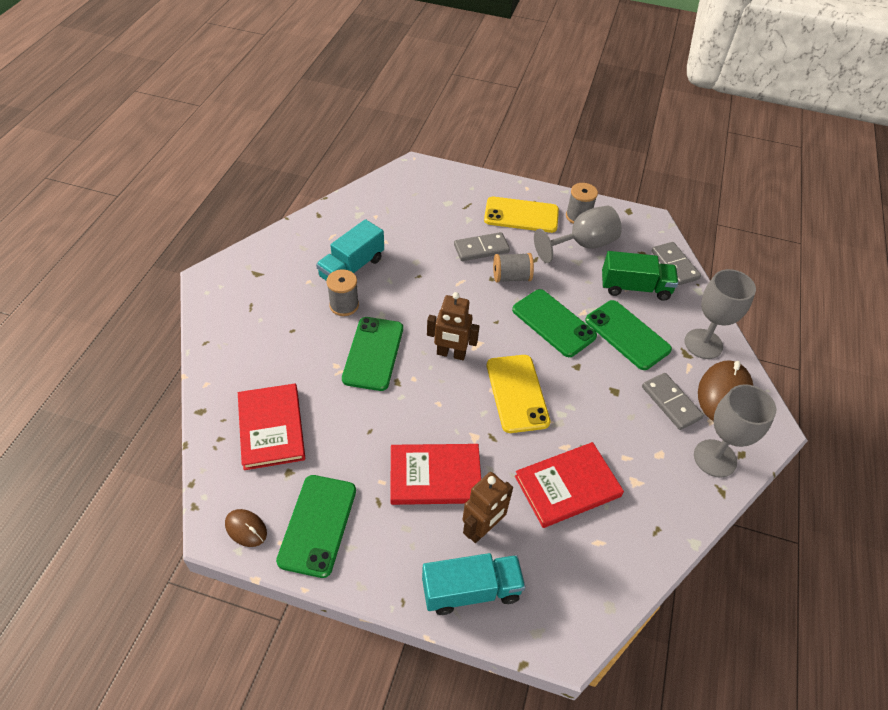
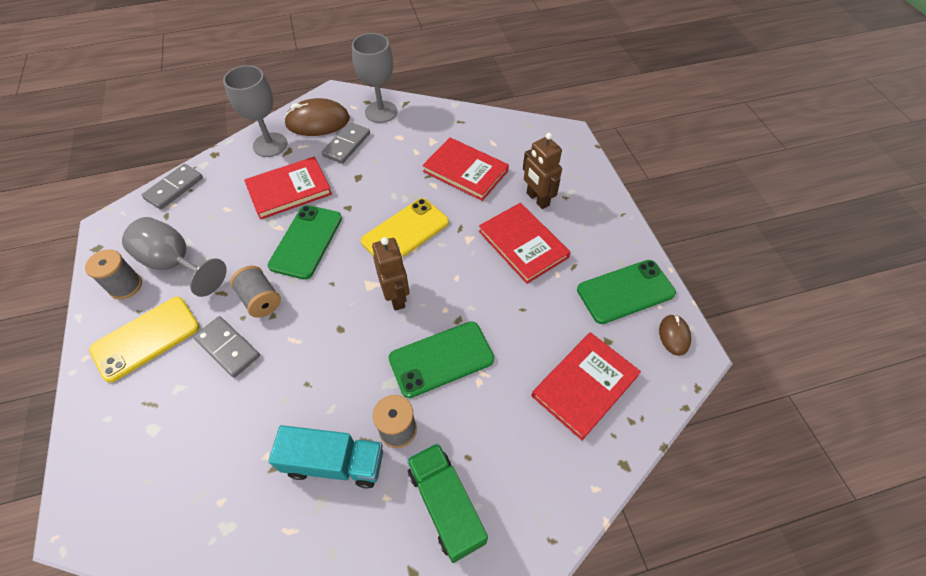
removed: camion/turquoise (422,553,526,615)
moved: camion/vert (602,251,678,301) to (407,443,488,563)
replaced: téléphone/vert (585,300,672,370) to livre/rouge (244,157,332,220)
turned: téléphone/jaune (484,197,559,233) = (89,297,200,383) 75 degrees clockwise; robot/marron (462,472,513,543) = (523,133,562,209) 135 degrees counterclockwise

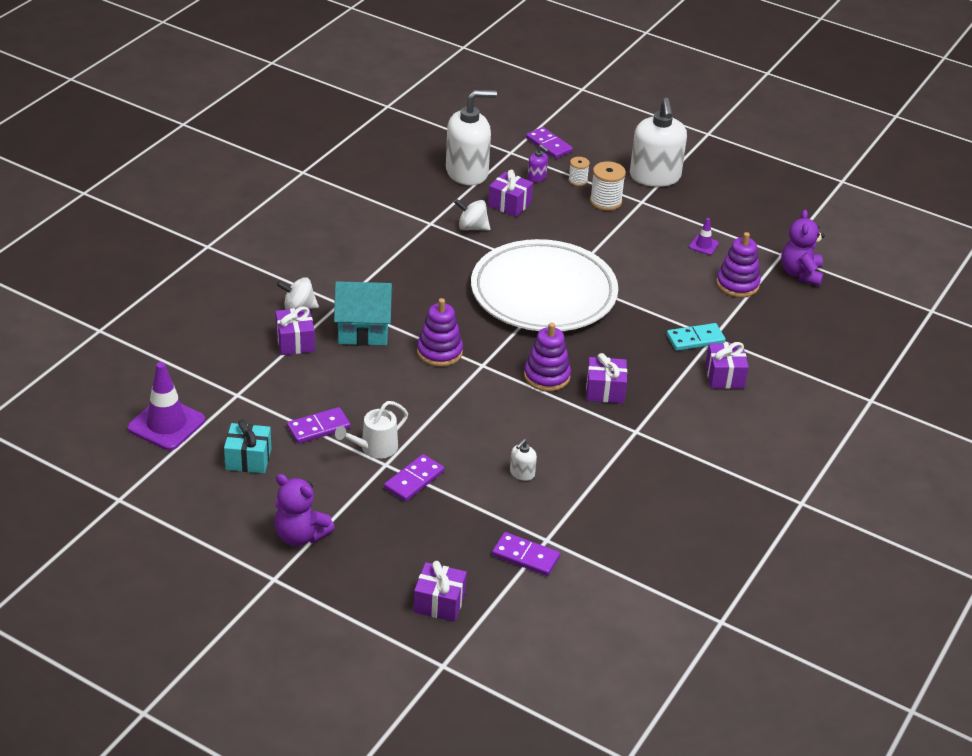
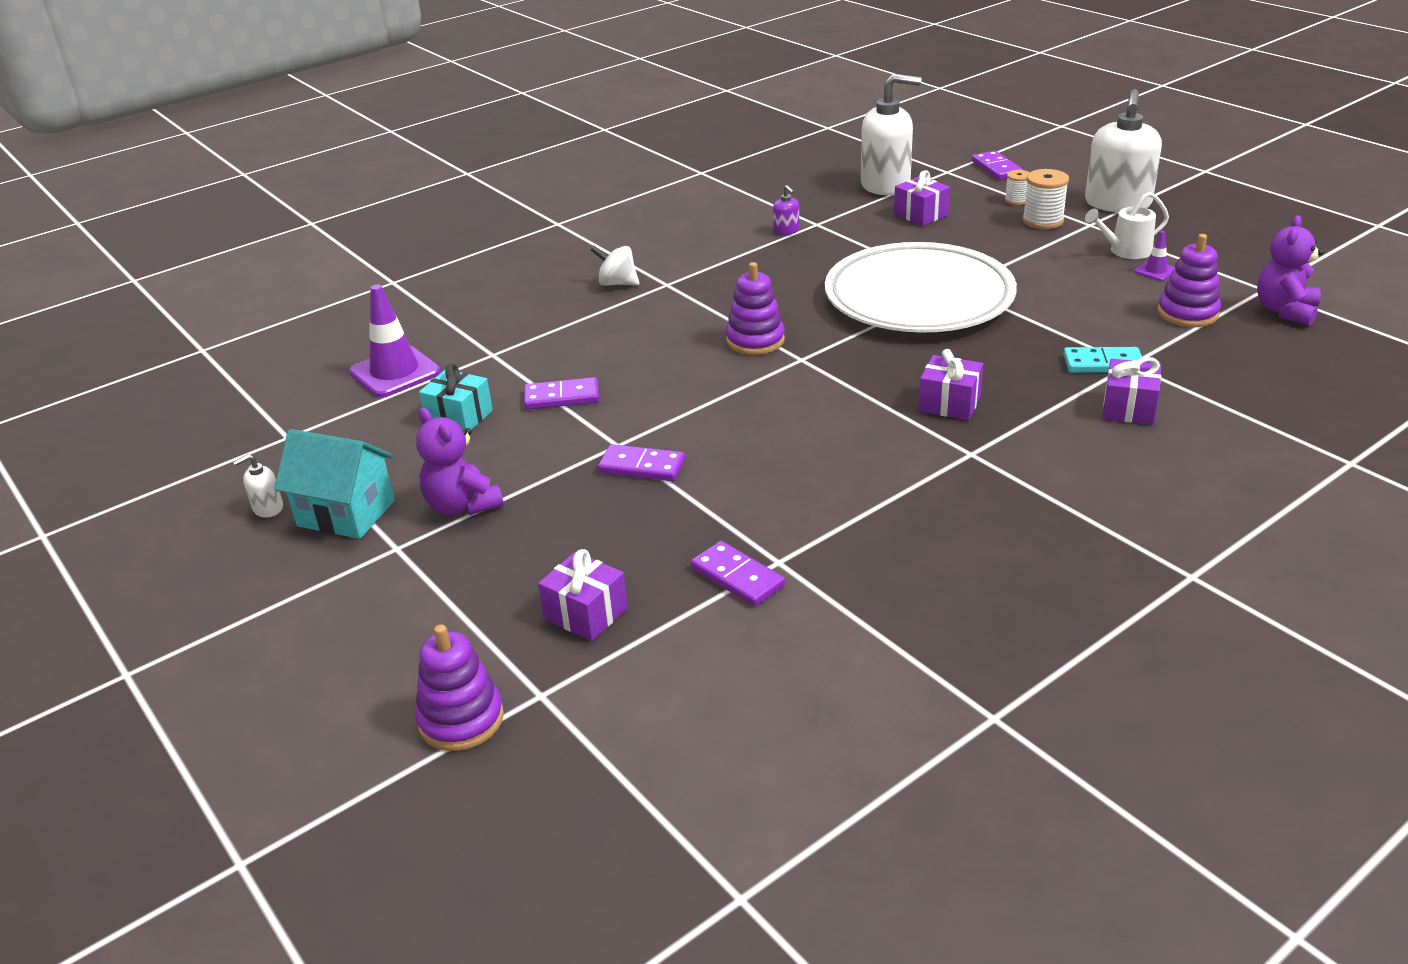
removed: cadeau/violet (275,306,315,355); toupie/blanc (454,199,490,231)
moved: distributeur de savon/blanc (510,439,537,481) to (233,454,283,517); maison/turquoise (334,281,392,346) to (274,429,394,539); jouet à empiler/violet (524,323,571,391) to (415,624,504,751); distributeur de savon/violet (527,145,549,182) to (773,185,799,235); arrosoir/blanc (335,401,408,459) to (1085,192,1169,259)
turned: domino/violet (384,454,444,502) = (598,444,685,481) 45 degrees clockwise

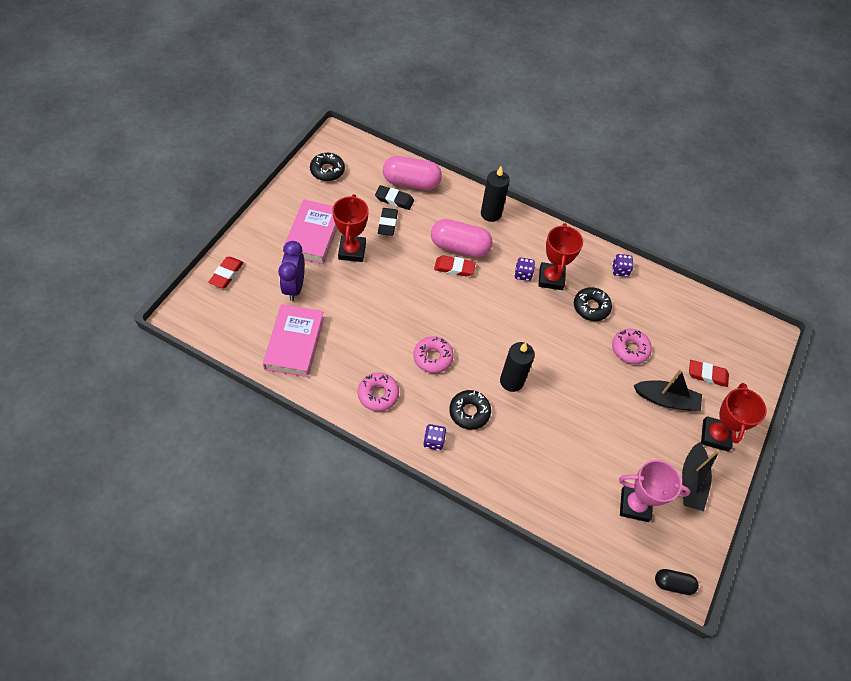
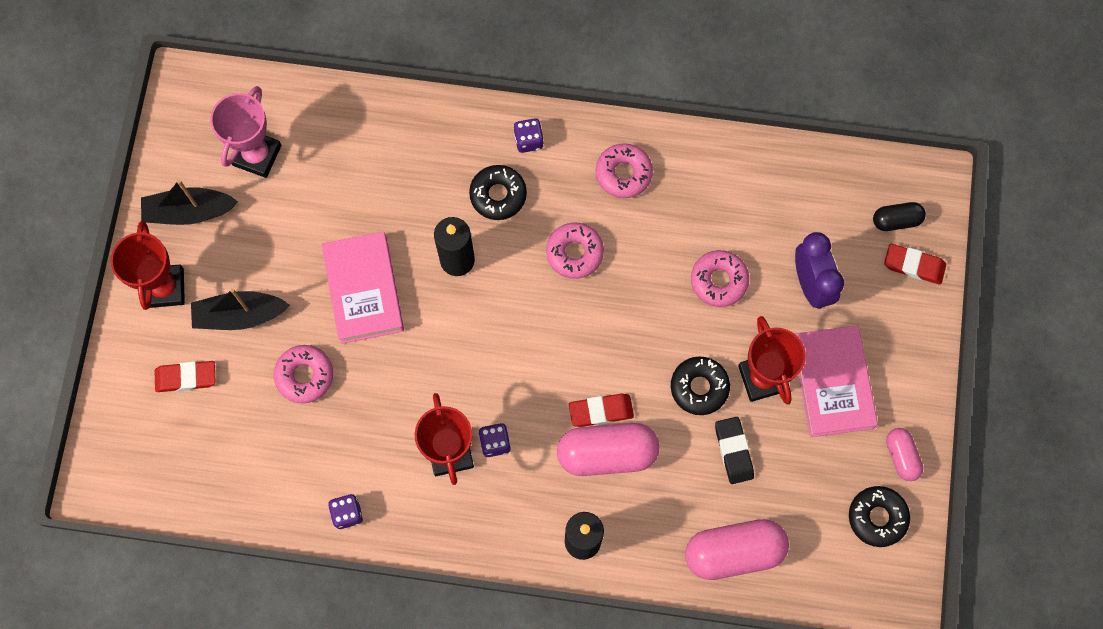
removed: gomme/noir (375,185,414,210)
added: beignet/rose (691,250,749,307); gélule/rose (886,428,923,481)
moved: livre/rose (263,304,324,377) to (322,231,404,344); beignet/noir (574,287,612,321) to (671,356,730,415); gélule/noir (655,569,699,595) to (873,202,926,231)
turned: bateau/noir (682,442,720,511) = (141,180,238,225) 90 degrees counterclockwise; trophée/rose (619,460,691,522) = (210,86,281,178) 60 degrees counterclockwise; gomme/rouge (208,257,244,288) = (884,244,946,285) 75 degrees counterclockwise

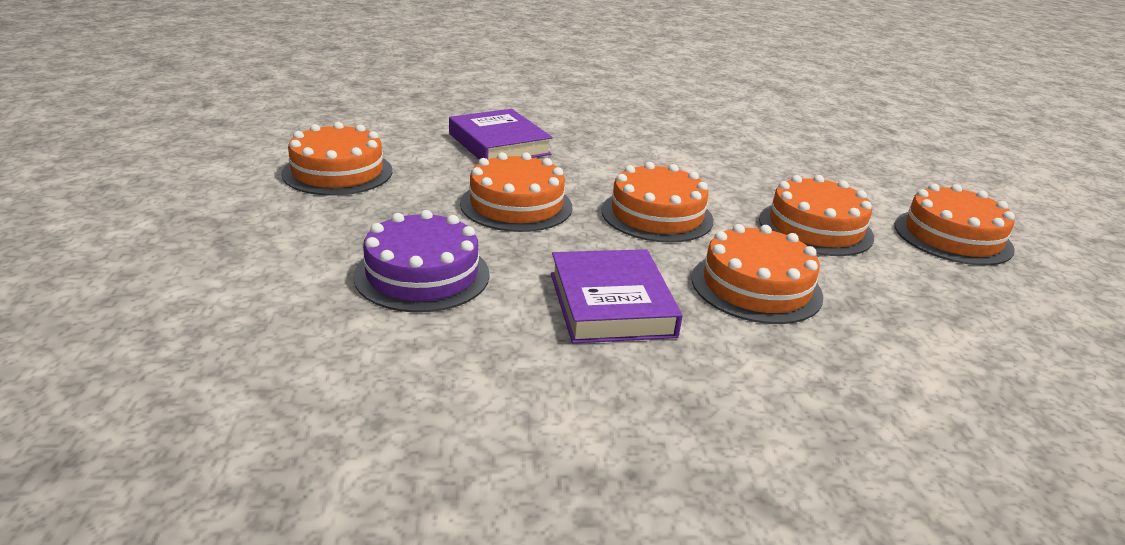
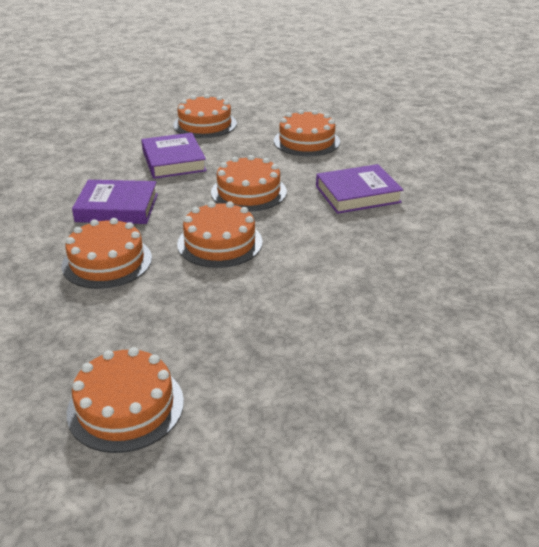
moved: gâteau/orange (759,175,874,256) to (173,94,237,138)
replaced: gâteau/violet (353,210,490,313) to livre/violet (141,133,207,179)

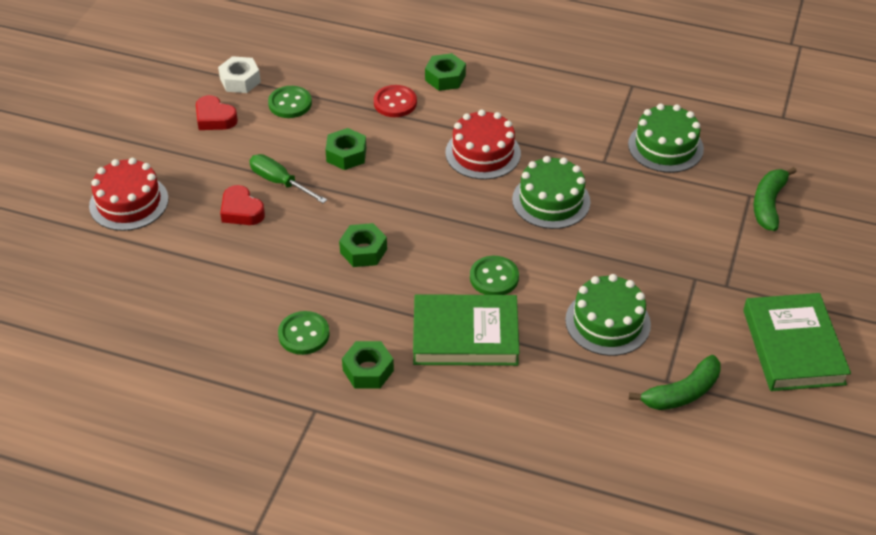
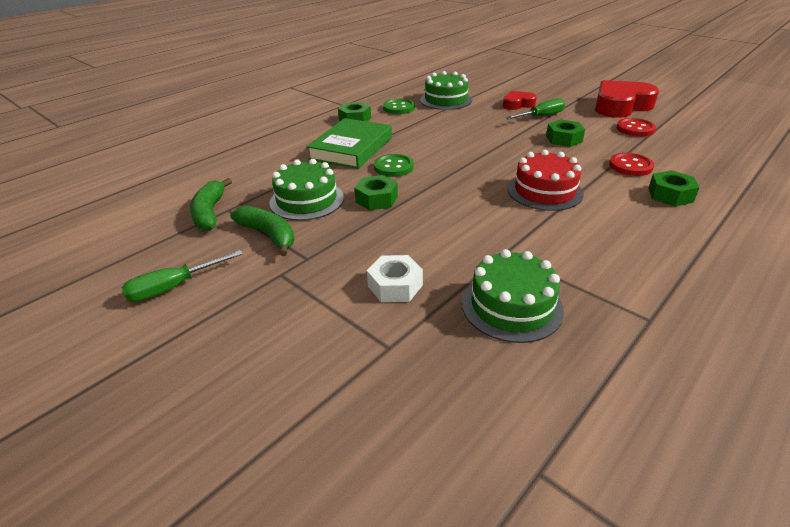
removed: gâteau/rouge (89,158,169,231)
moved: banane/vert (753,167,797,231) to (230,206,294,256); écrou/vert (339,223,387,267) to (354,175,398,210); écrou/blanc (218,56,261,93) to (367,255,423,302); gâteau/vert (512,156,591,229) to (420,71,472,110)
replaced: livre/vert (743,293,851,391) to tournevis/vert (122,250,243,302)
recoloured: bouton/vert (268,86,312,118) to bouton/rouge (617,118,656,137)
resized: cœur/rouge (196,95,238,130) = (595,80,659,118) x1.88

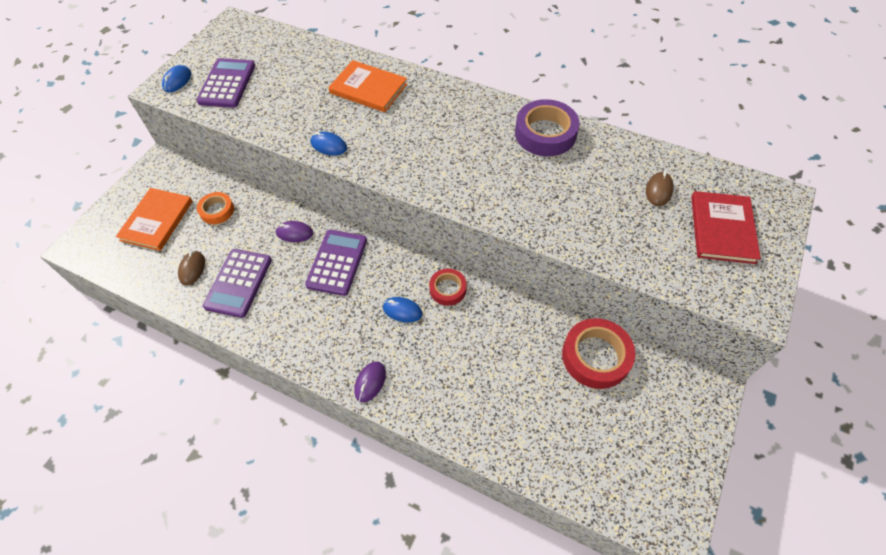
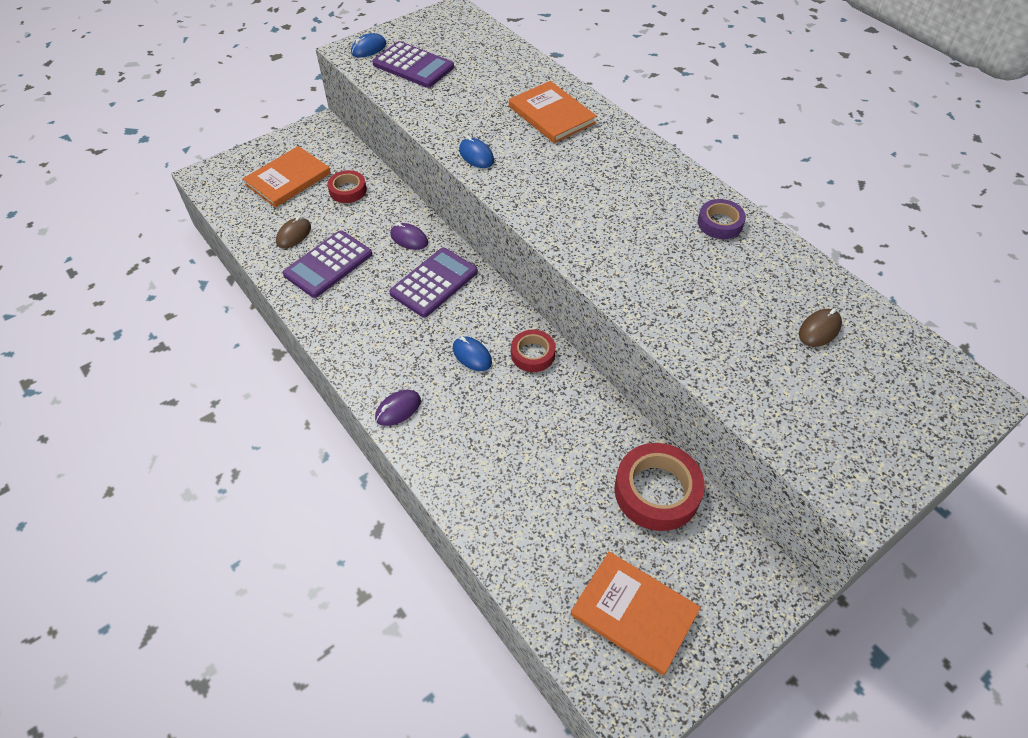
removed: livre/rouge (691,191,761,264)
added: livre/orange (571,551,701,675)
recoloured: ruban adhésif/orange (197,192,234,224) to ruban adhésif/rouge (327,170,367,203)
turned: calculatrice/violet (197,58,255,108) = (372,41,454,88) 90 degrees clockwise
resized: ruban adhésif/violet (515,99,580,156) = (698,199,746,239) x0.59

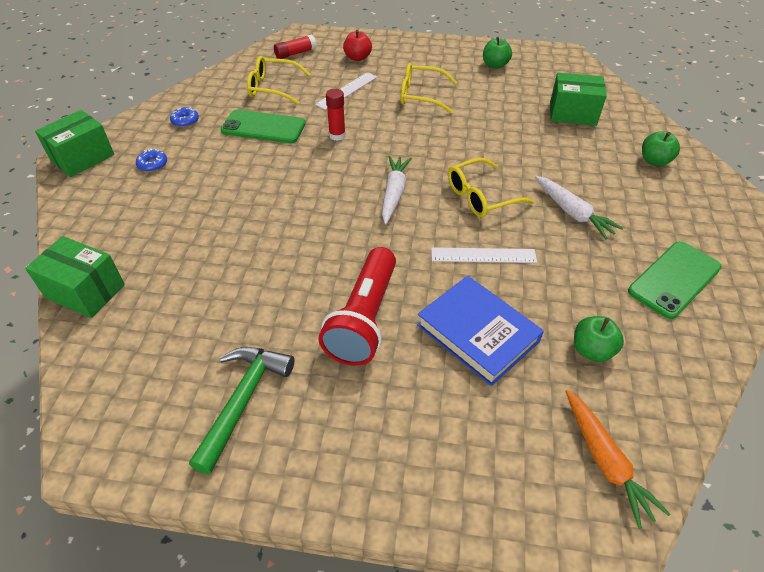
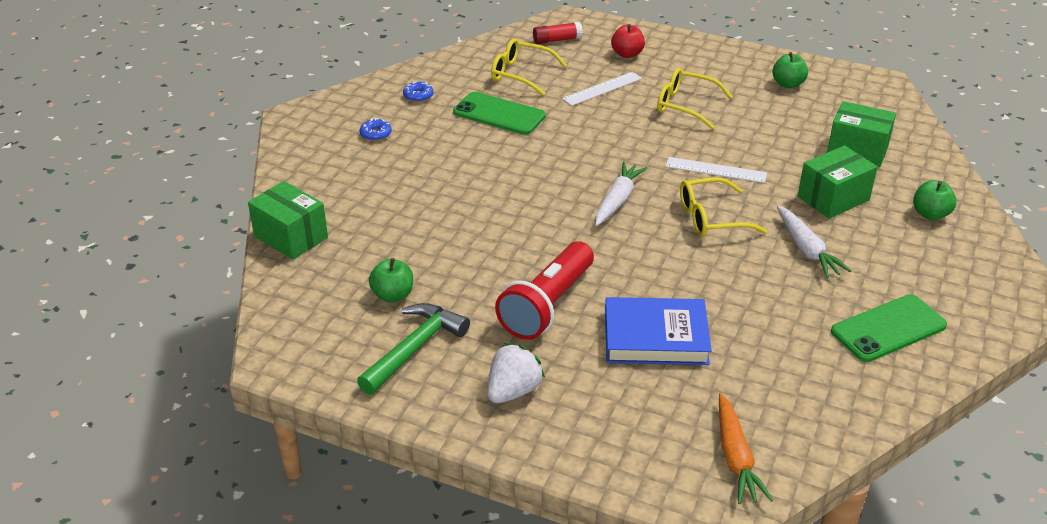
removed: bâton de colle/rouge (326,89,346,141)
added: fraise/blanc (487,343,545,403)
moved: pomme/vert (574,316,624,362) to (369,258,413,302); règle/blanc (431,247,537,263) to (665,157,767,183); boîte/vert (35,110,114,177) to (798,145,877,219)
turned: livre/bleu (417,276,544,386) = (605,297,712,365) 60 degrees counterclockwise

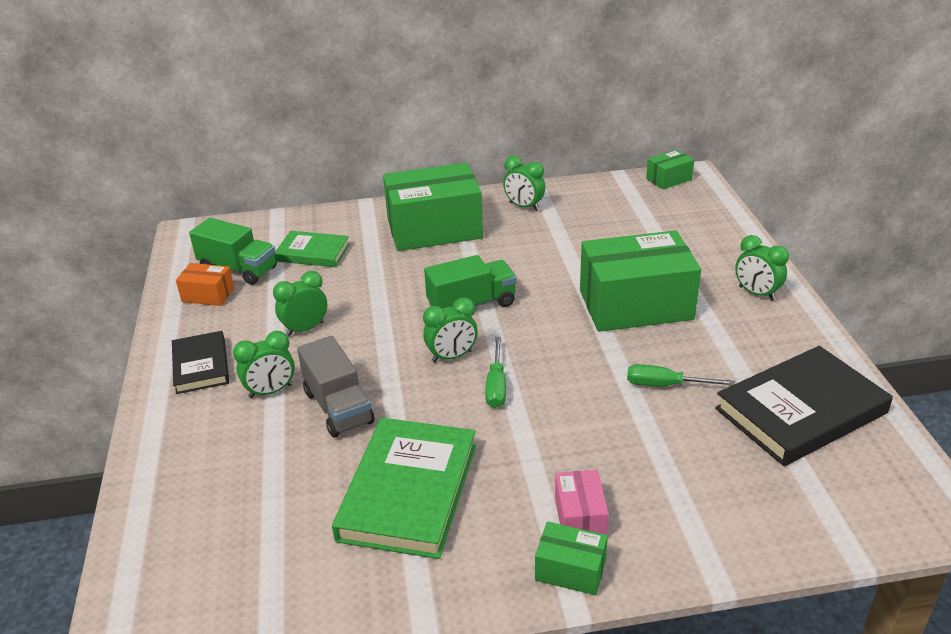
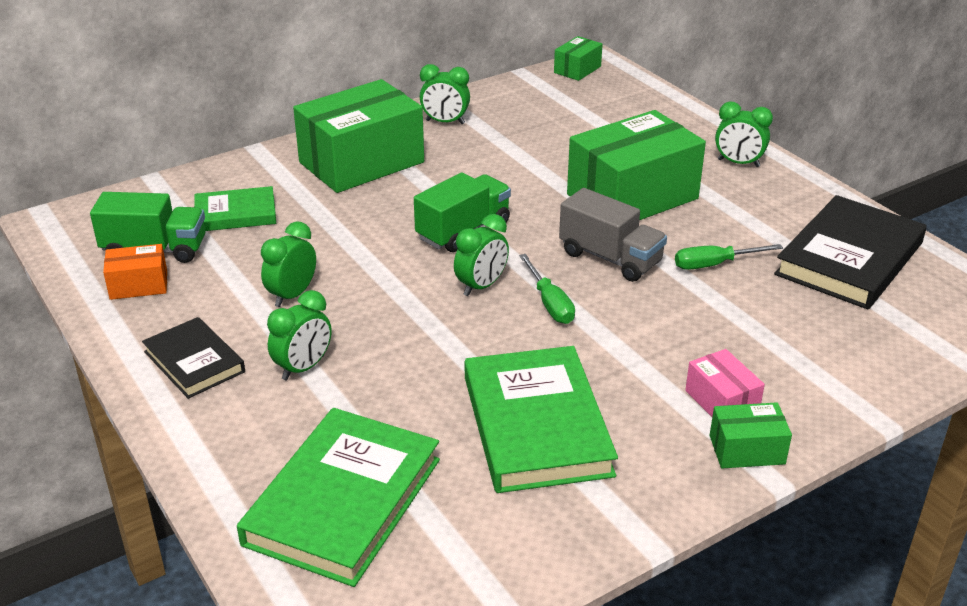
added: livre/vert (237,408,440,587)
moved: camion/gris (297,336,375,438) to (559,188,667,282)

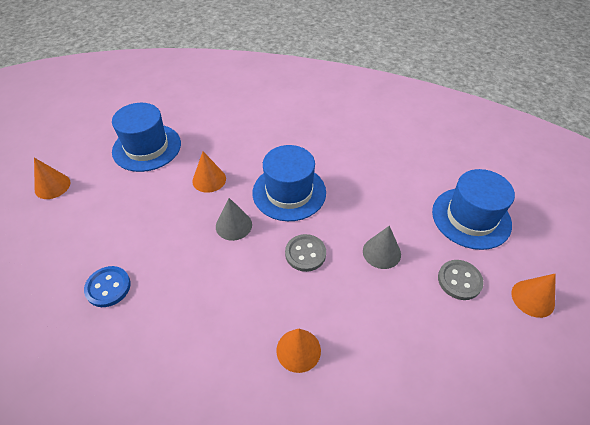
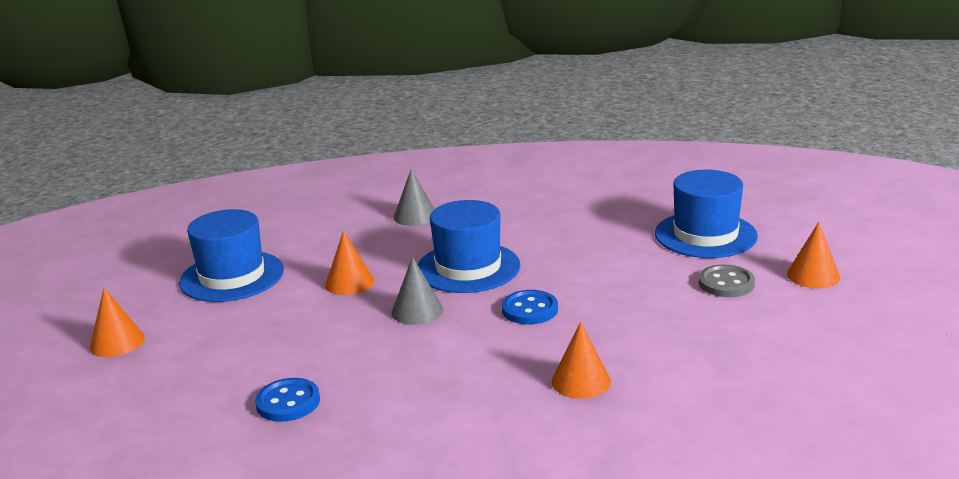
moved: cône/gris (363,226,401,269) to (394,169,434,226)
recoloured: bouton/gris (285,234,326,272) to bouton/bleu (502,290,558,324)

